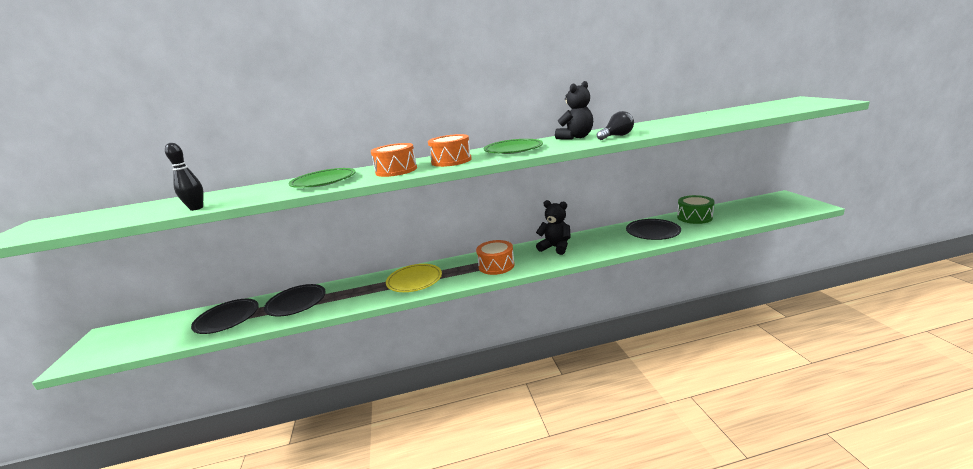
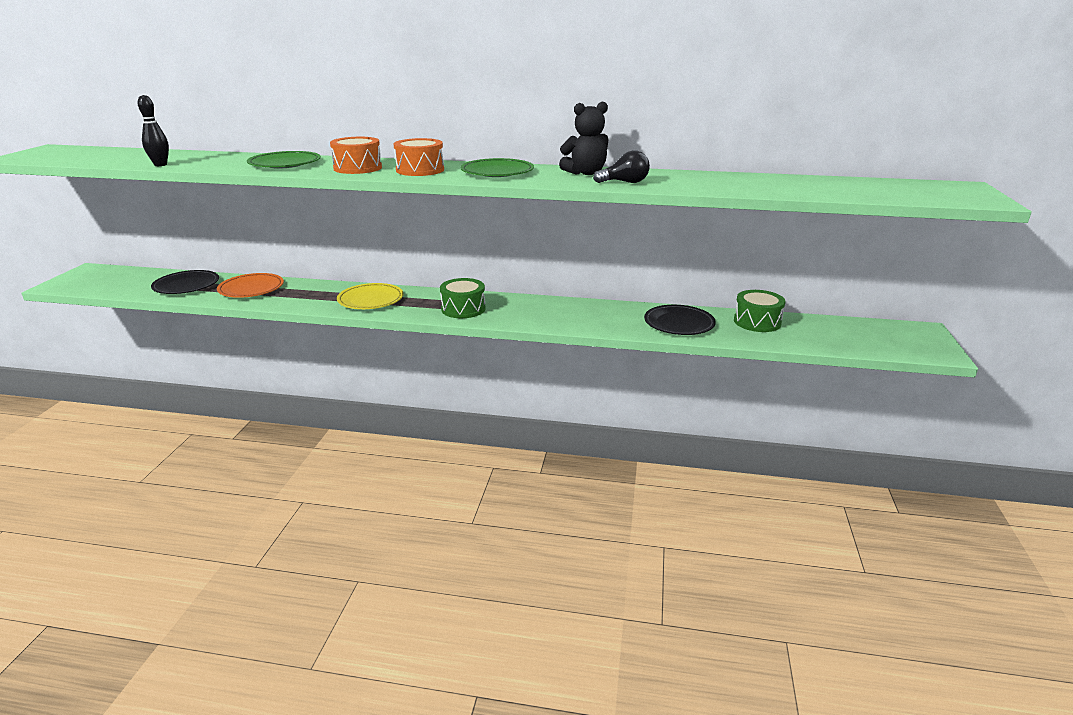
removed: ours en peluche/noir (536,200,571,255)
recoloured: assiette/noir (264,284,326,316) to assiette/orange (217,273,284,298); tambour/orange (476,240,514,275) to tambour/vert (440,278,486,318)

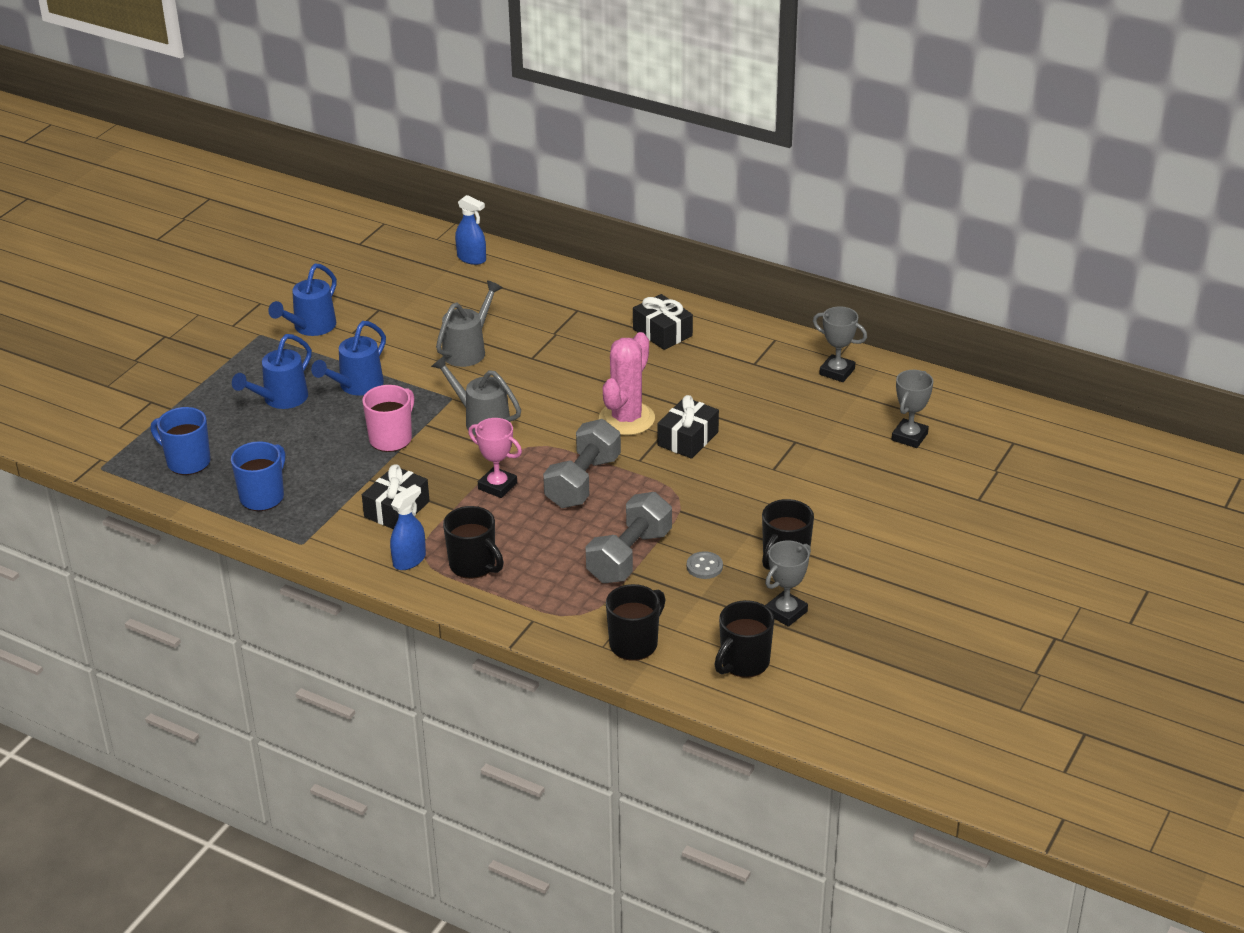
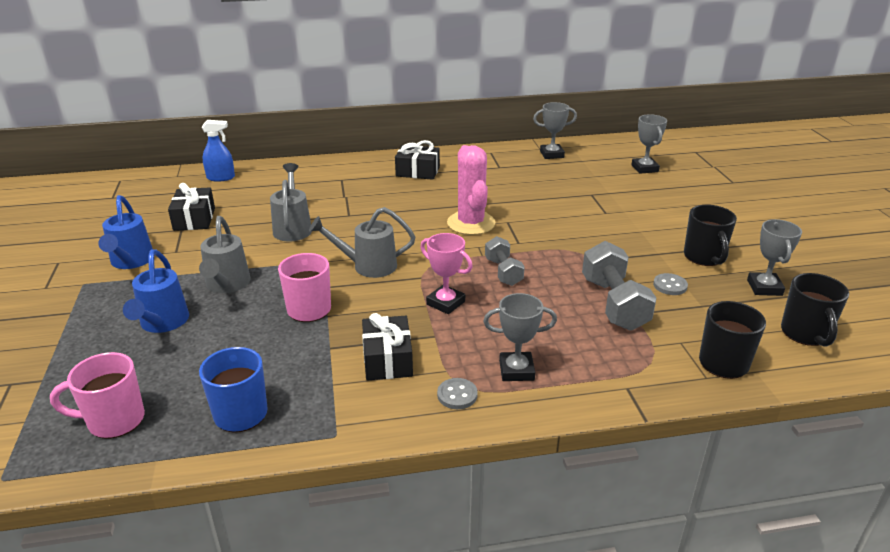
moved: cadeau/noir (657,395,719,459) to (168,183,215,231)
replaced: vaporisateur/bleu (390,484,426,570) to bouton/gris (437,378,478,409); tasse/noir (443,506,504,579) to trophée/gris (483,293,557,381)
recoloured: tasse/bleu (151,407,211,475) to tasse/rose (50,352,145,439); arrosoir/bleu (311,321,386,395) to arrosoir/gris (199,216,250,293)
turned: trophée/rose (468,418,522,498) = (420,233,473,314) 45 degrees clockwise
resized: haltère/gris (543,419,621,508) = (485,236,525,286) x0.61

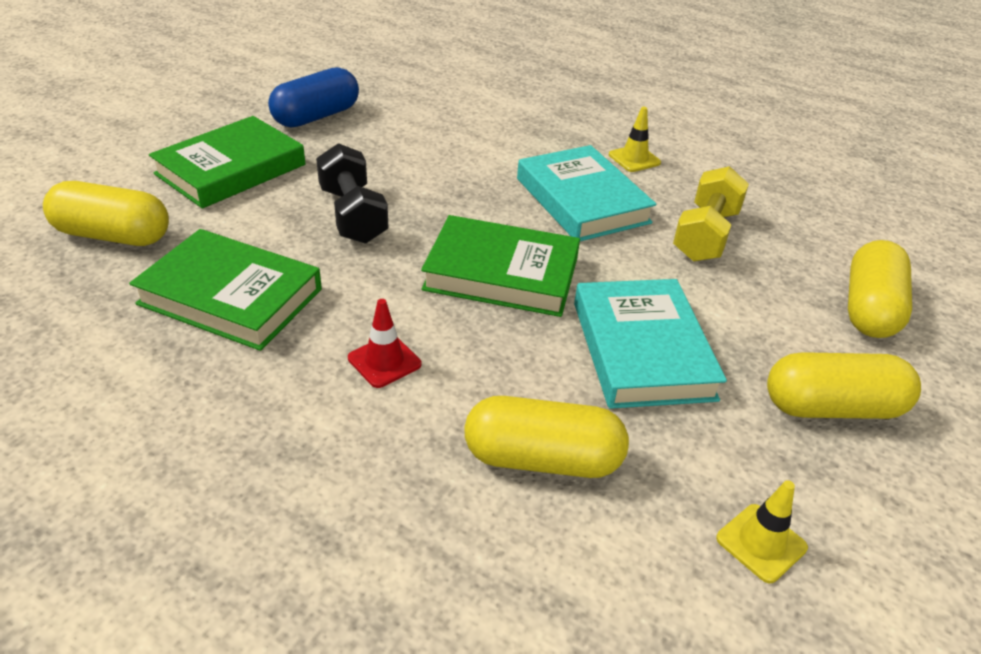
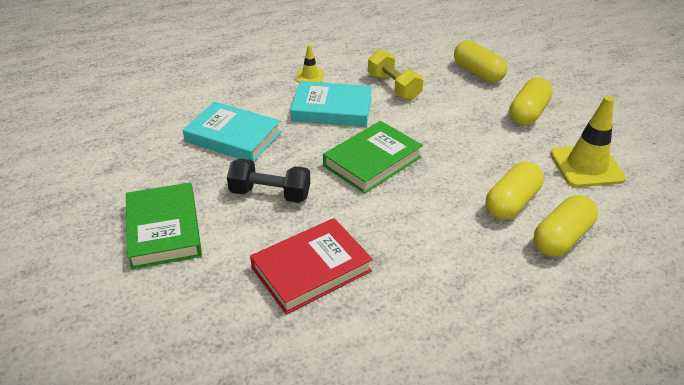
removed: gélule/bleu (268,67,359,128); cône de chantier/rouge (348,299,421,388)
moved: livre/turquoise (574,279,727,409) to (183,102,281,162); gélule/jaune (43,181,169,246) to (534,195,598,257)
recoloured: livre/vert (129,229,322,351) to livre/rouge (250,218,373,315)
resized: cône de chantier/jaune (716,480,808,583) = (550,96,626,187) x1.97

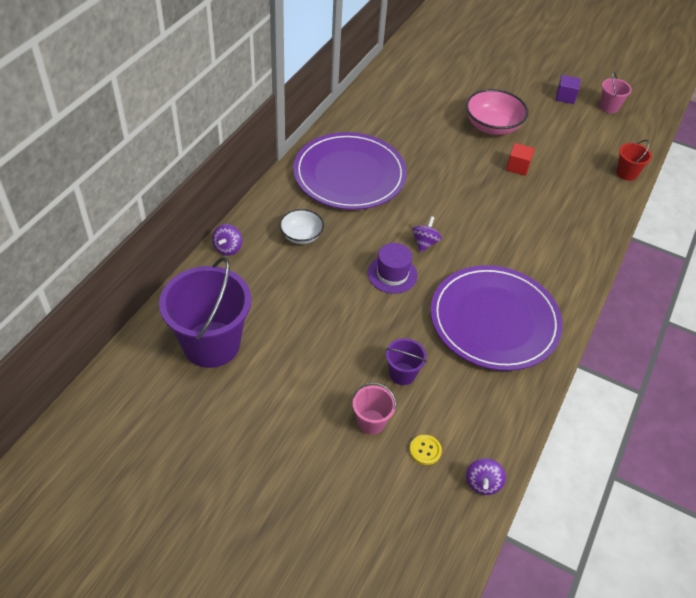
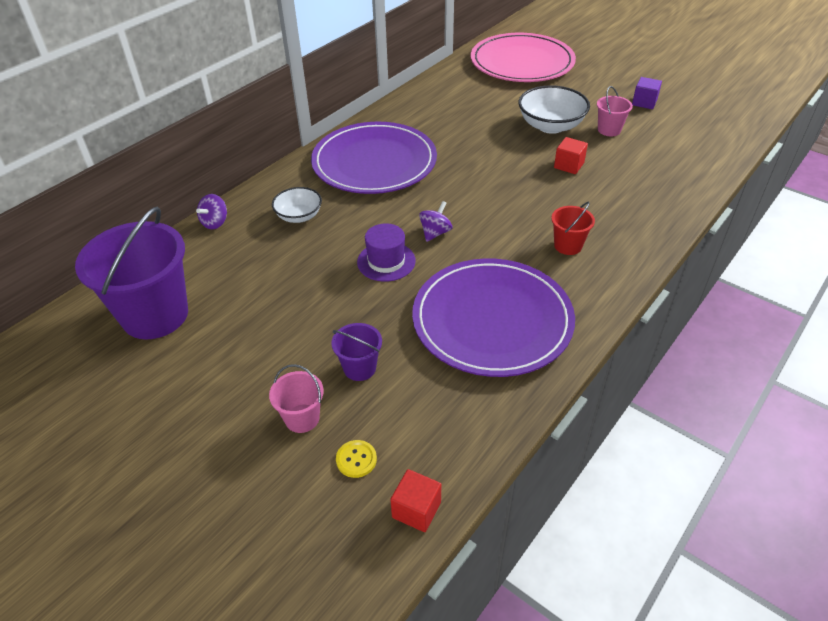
added: assiette/rose (471,33,576,82)
moved: seau/rouge (616,140,652,181) to (551,202,595,255); seau/rose (600,72,632,113) to (597,86,633,136)
replaced: toupie/violet (466,458,506,495) to cube/rouge (390,469,441,532)
recoloured: bol/rose (466,89,528,135) to bol/blanc (519,85,590,134)

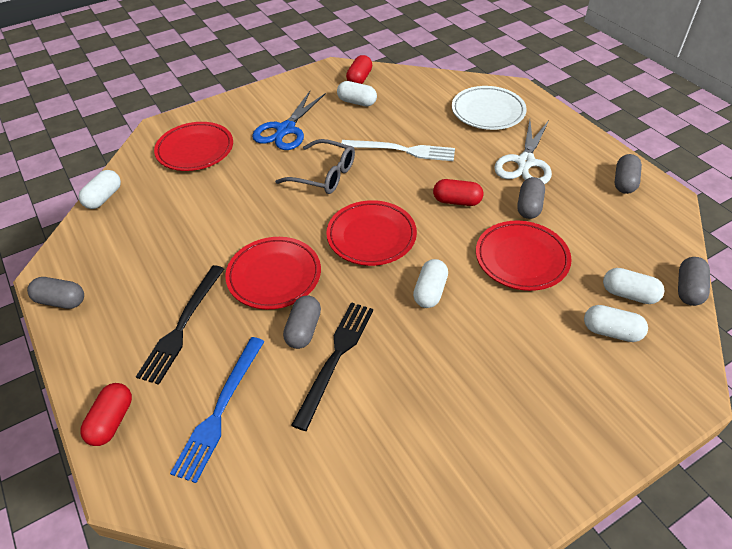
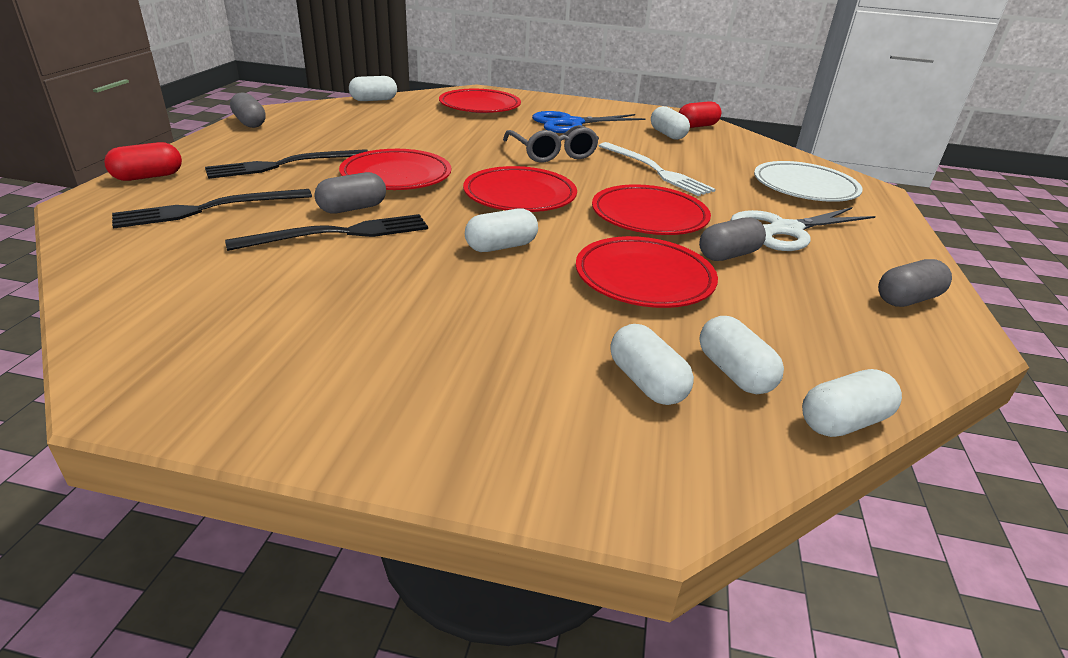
replaced: gélule/rouge (433,179,483,206) to assiette/rouge (592,184,711,235)
recoloured: fourchette/bleu (170,337,265,483) to fourchette/noir (112,189,312,229); gélule/gris (678,257,710,306) to gélule/blanc (802,369,902,437)

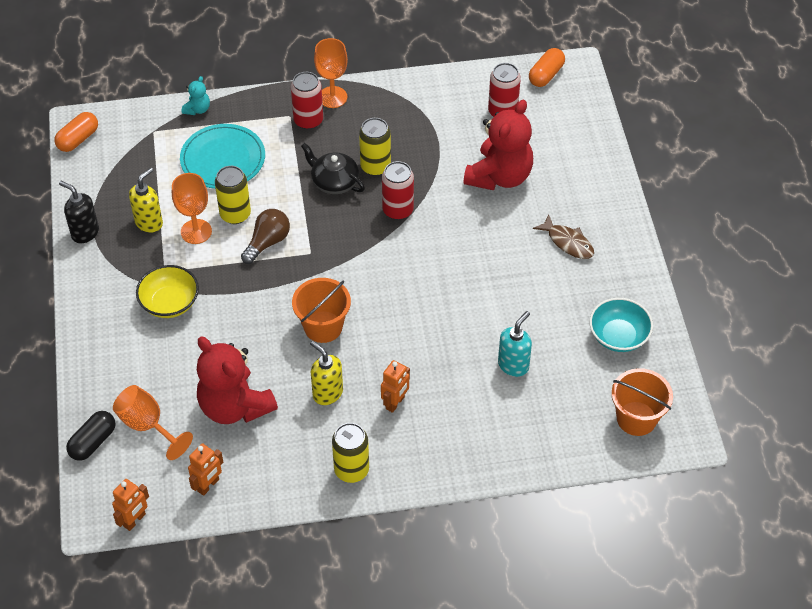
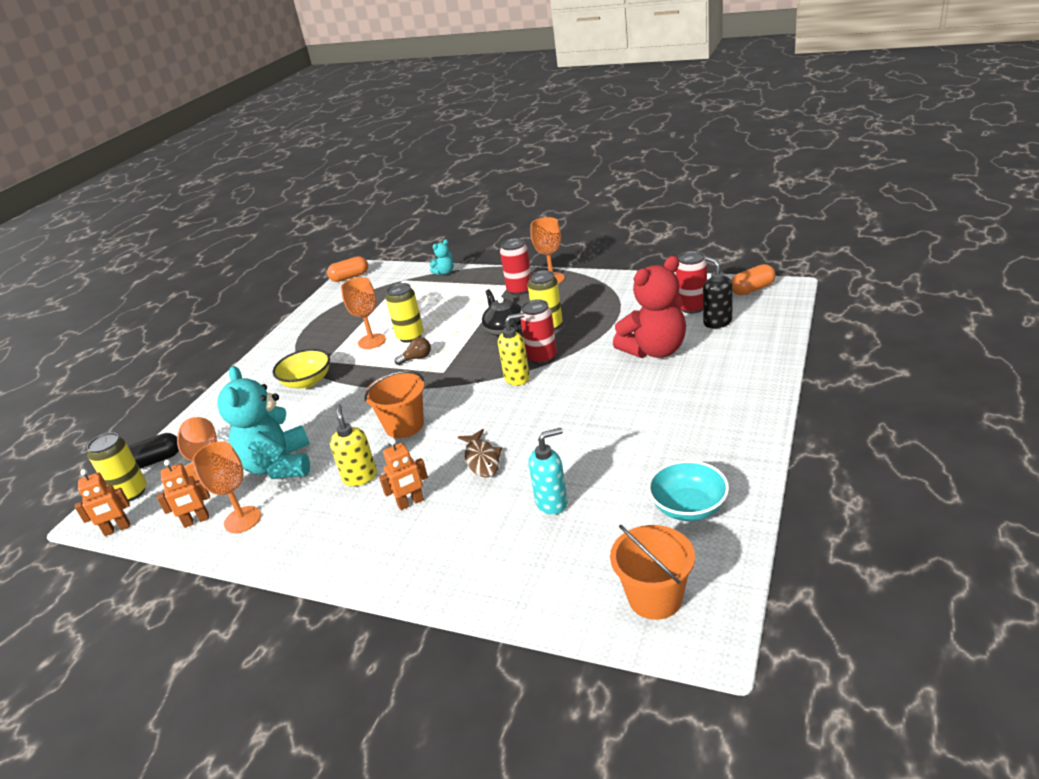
removed: assiette/turquoise (180,124,265,189)
added: verre à pied/orange (193,442,261,533)
moved: canette/jaune (332,423,369,483) to (87,432,147,502); poisson/marron (533,215,594,259) to (458,429,502,477); distributeur de savon/jaune (129,167,163,233) to (498,313,530,386); distributeur de savon/noir (59,181,99,243) to (703,257,733,329)
recoloured: ours en peluche/rouge (197,337,278,424) to ours en peluche/turquoise (217,366,310,479)
resized: ampoule/marron (241,209,290,264) = (394,337,431,365) x0.66

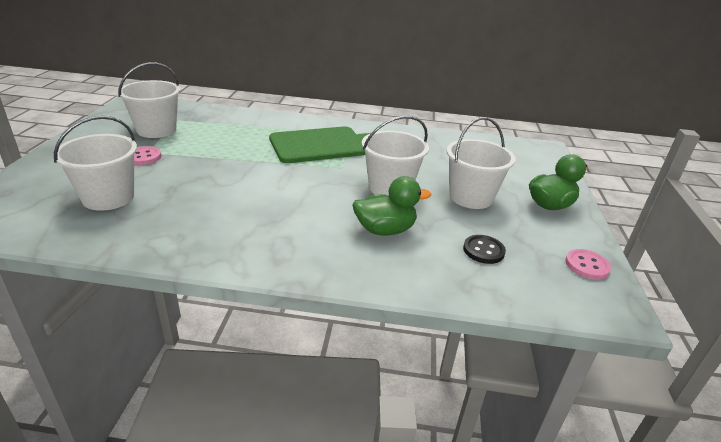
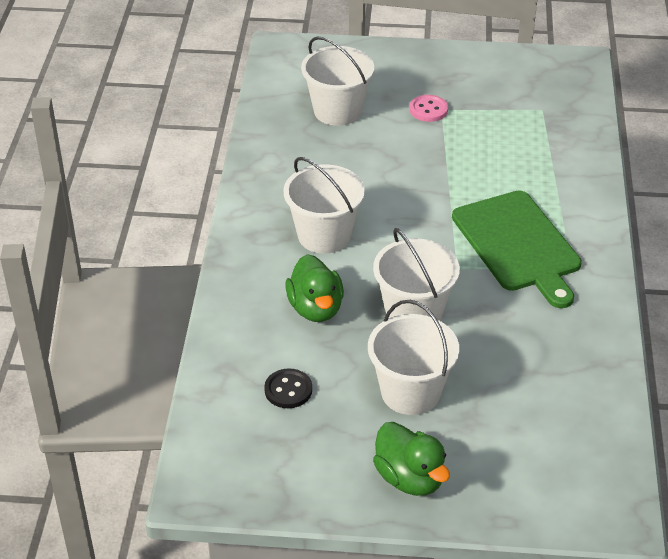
removed: bouton/rose (565,249,611,280)
moved: seau/blanc (118,62,180,138) to (284,157,365,254)

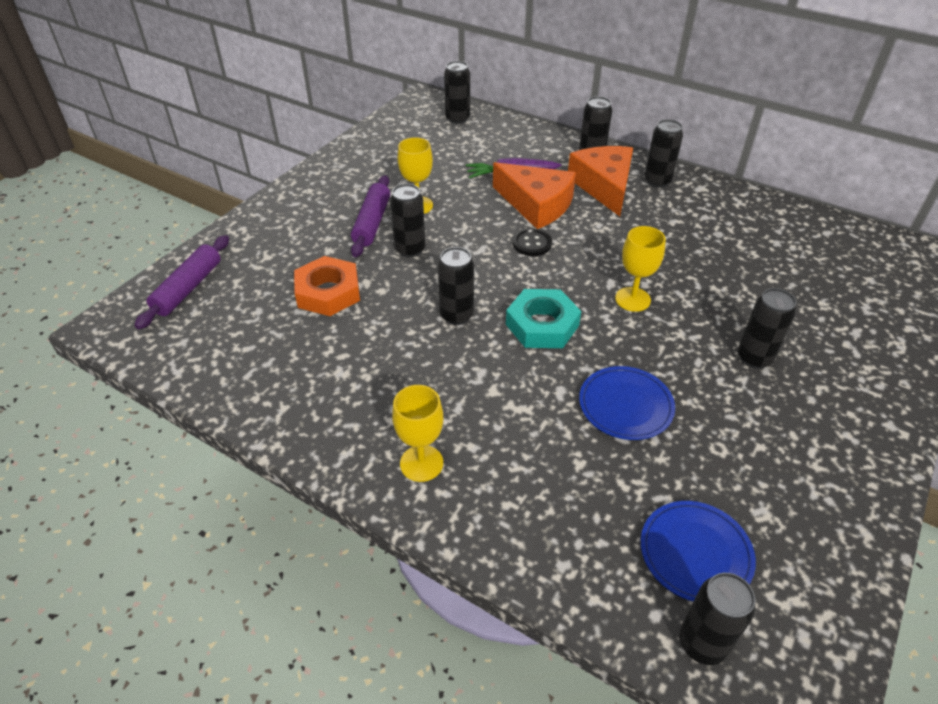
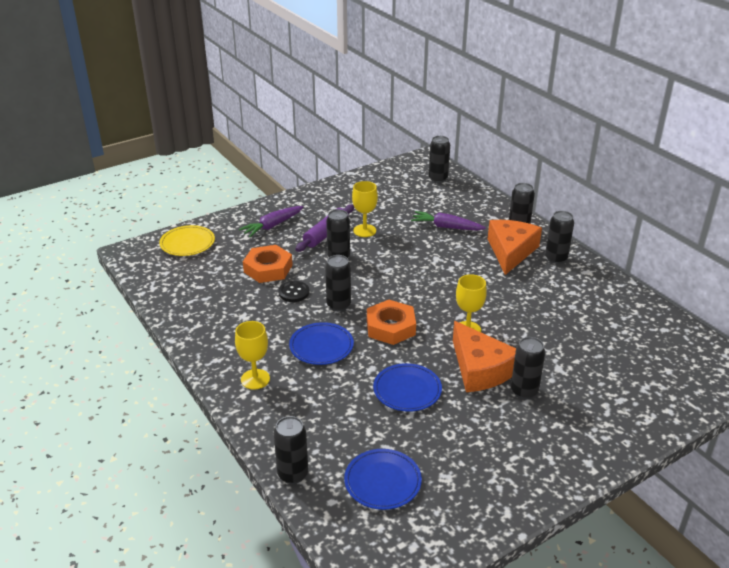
added: carotte/violet (239,206,304,237); assiette/bleu (289,322,354,365)
moved: canette/noir (679,573,755,665) to (274,416,308,484); bouton/noir (513,228,552,256) to (278,281,309,302); fromage/orange (493,162,576,229) to (453,321,516,392)
replaced: rouleau à pâtisserie/violet (134,235,229,329) to assiette/jaune (159,225,215,256)
recoloured: écrou/turquoise (506,289,581,348) to écrou/orange (367,300,416,345)

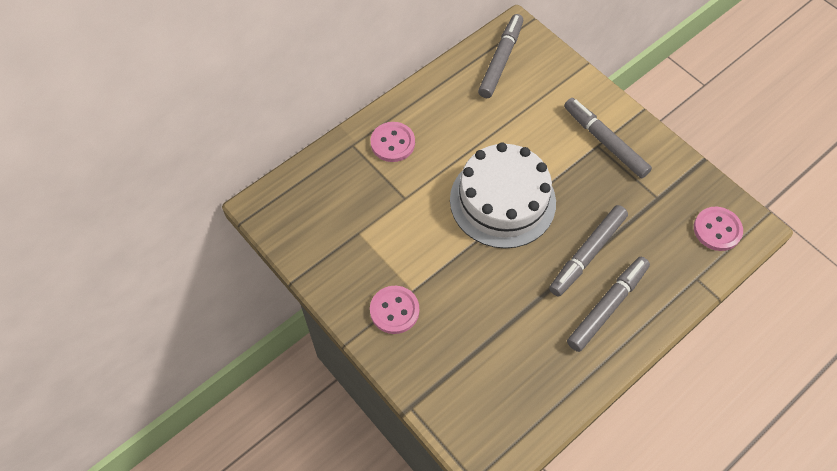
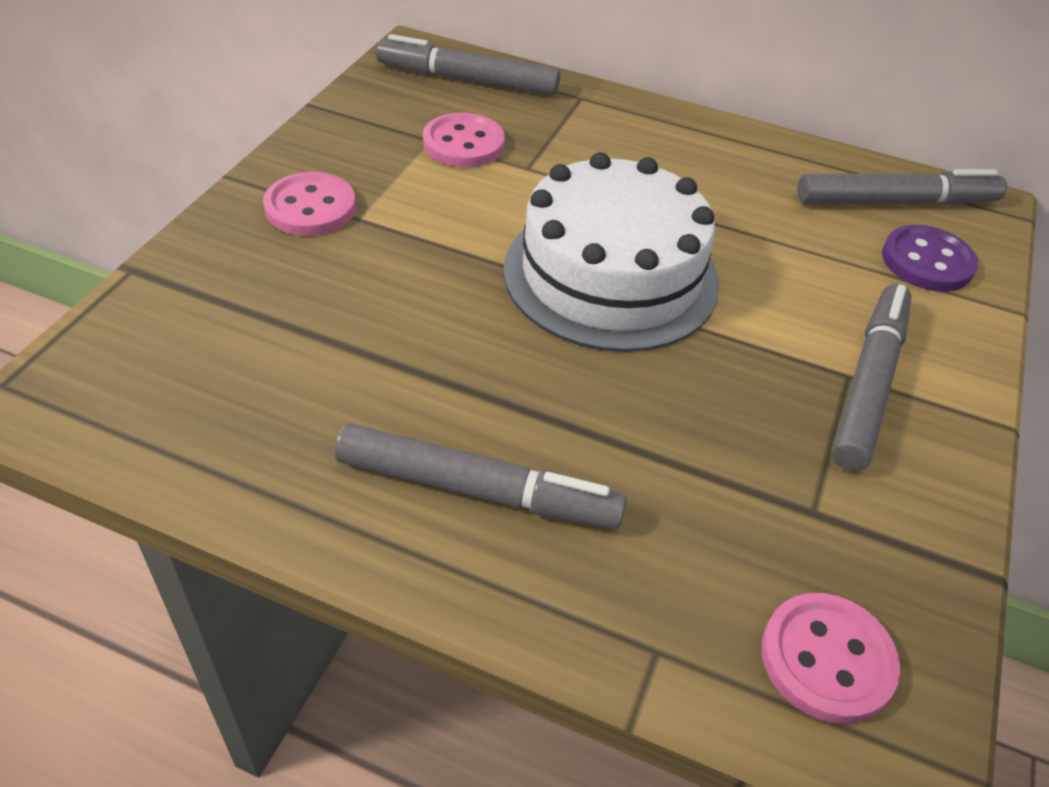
added: bouton/violet (882,225,978,292)
moved: feutre/gris (549,205,628,297) to (376,34,561,95); bouton/rose (370,122,415,162) to (423,113,505,167)

